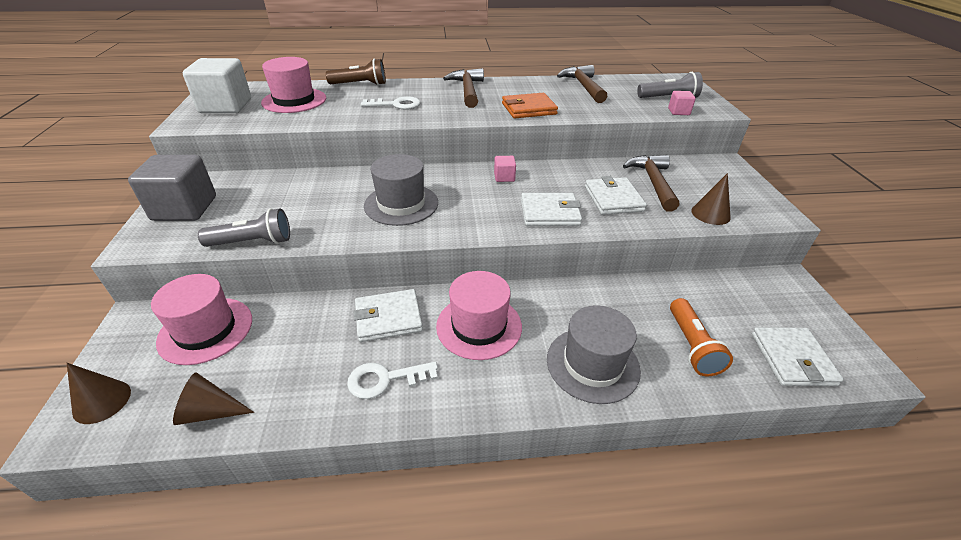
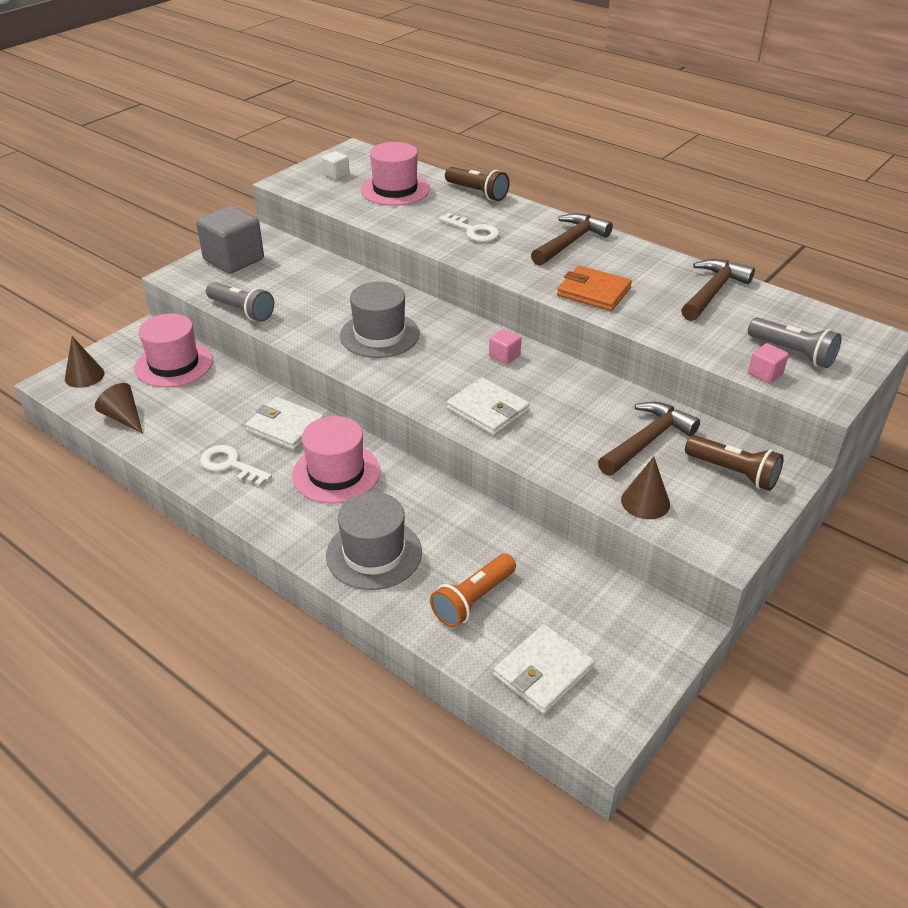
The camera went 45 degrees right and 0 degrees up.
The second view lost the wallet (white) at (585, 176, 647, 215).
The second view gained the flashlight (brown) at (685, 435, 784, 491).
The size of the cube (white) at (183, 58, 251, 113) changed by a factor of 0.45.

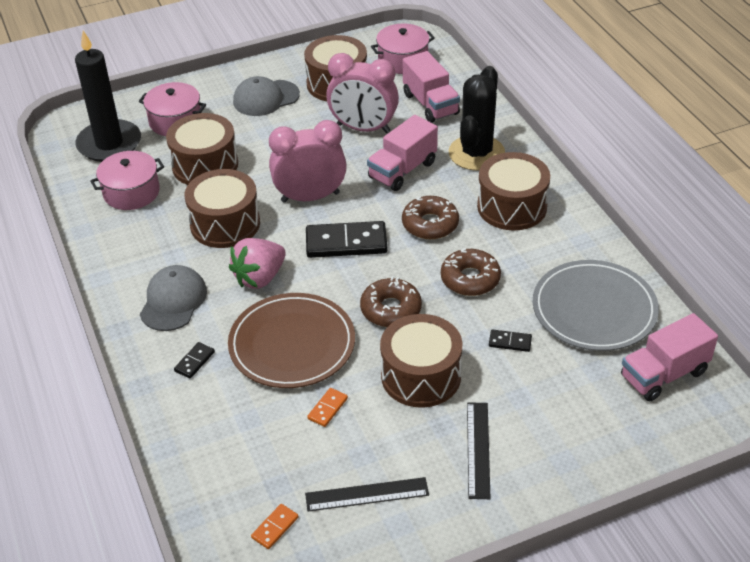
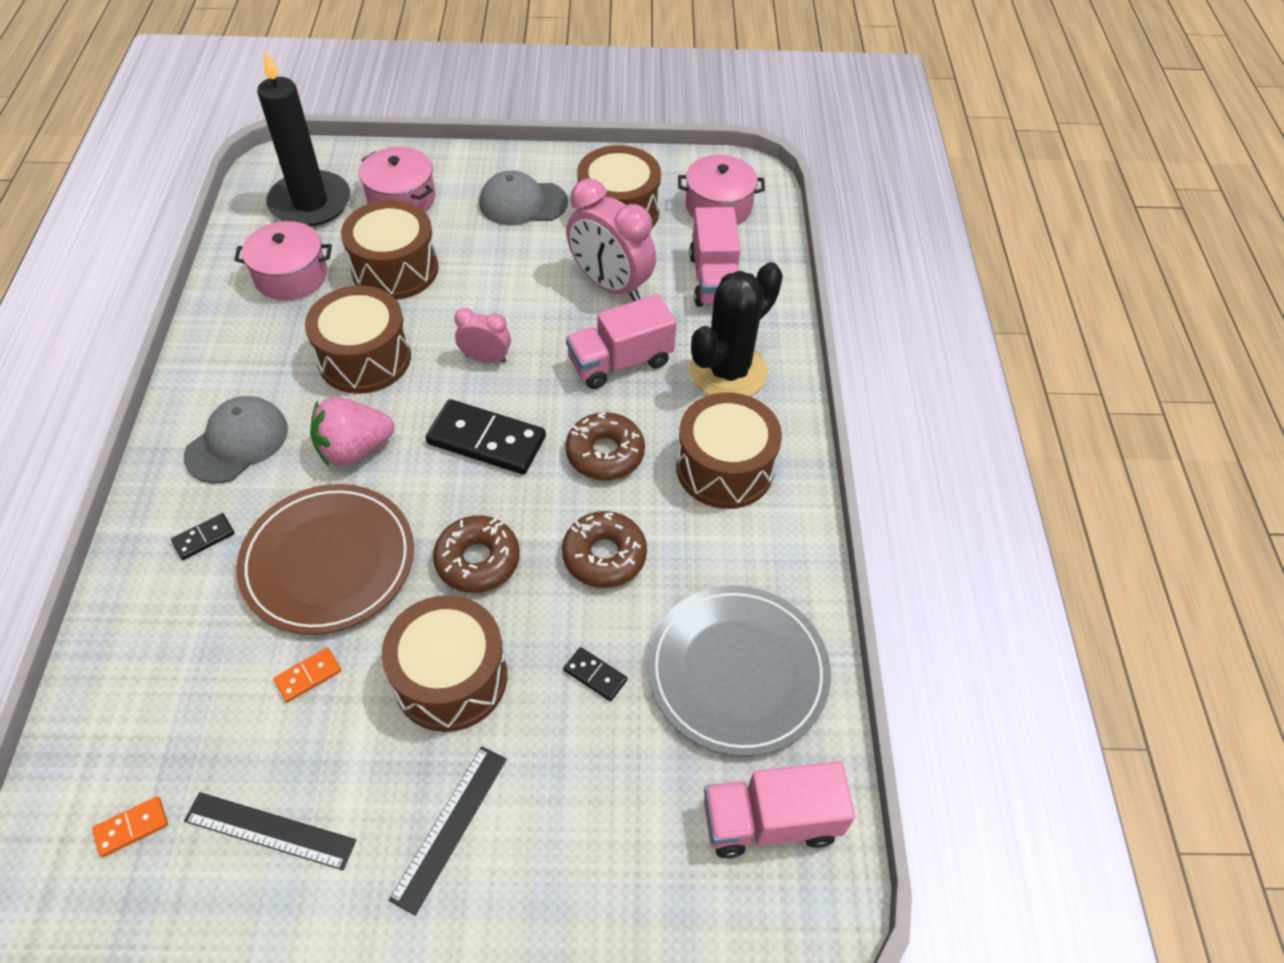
The camera went 20 degrees right and 10 degrees up.
The size of the clock (pink) at (269, 120, 347, 203) changed by a factor of 0.54.

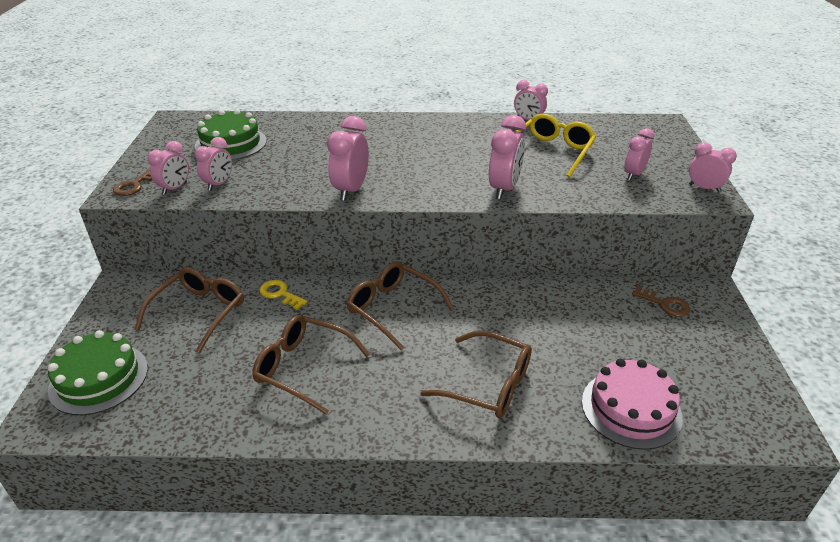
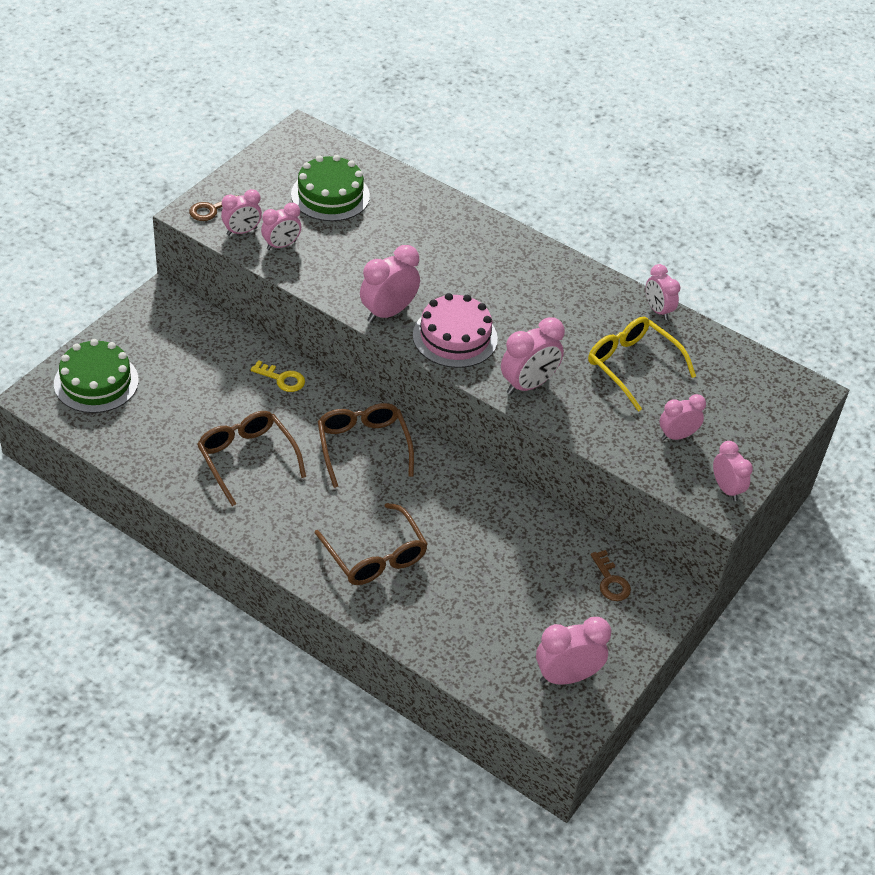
The camera went 30 degrees right and 10 degrees up.
The second view lost the glasses (brown) at (134, 267, 244, 354).
The second view gained the clock (pink) at (536, 617, 611, 685).
The cake (pink) ended up elsewhere, having gone from (582, 359, 683, 450) to (413, 293, 498, 368).
The key (yellow) at (259, 280, 308, 310) ended up facing another way, 135 degrees clockwise from before.
The glasses (yellow) at (516, 114, 596, 177) ended up facing another way, 105 degrees counterclockwise from before.

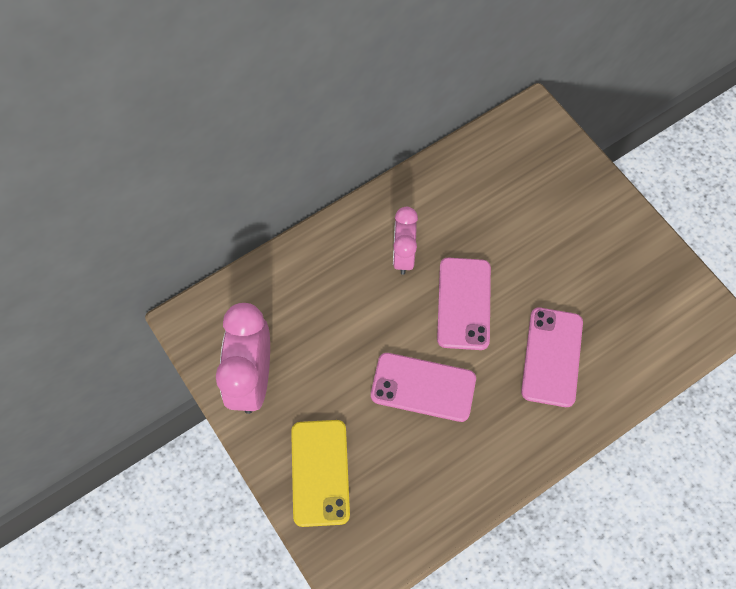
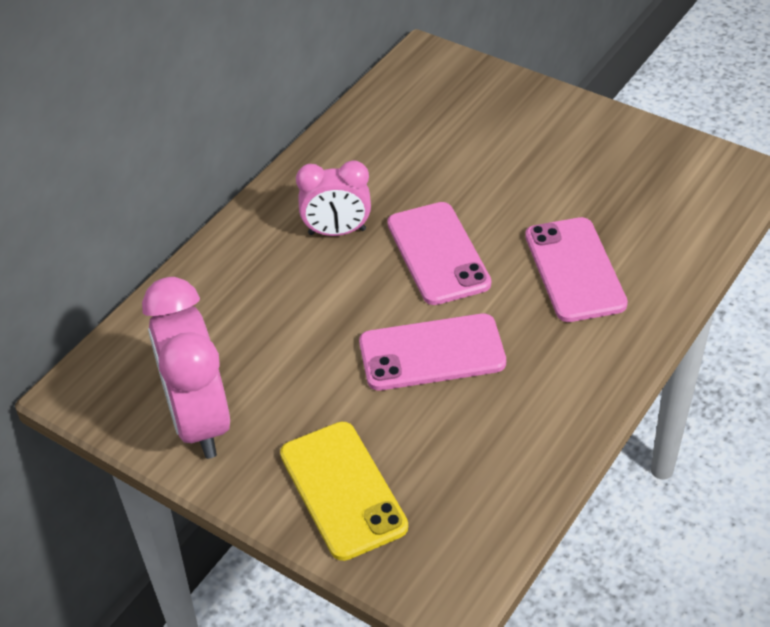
The camera went 20 degrees left and 20 degrees down.
The clock (pink) at (393, 207, 418, 275) ended up facing another way, 75 degrees counterclockwise from before.

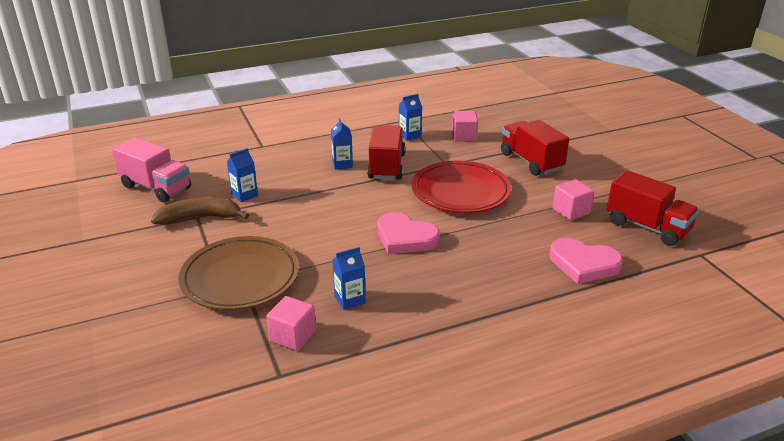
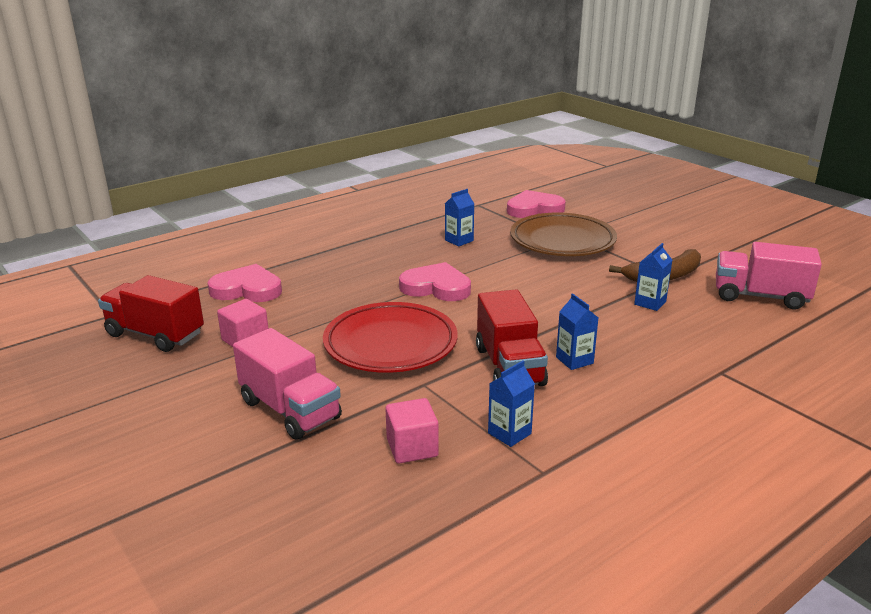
The camera went 165 degrees right and 5 degrees down.
The second view lost the cube (pink) at (266, 296, 316, 351).
The second view gained the heart (pink) at (507, 190, 566, 218).
What was the truck (red) at (501, 120, 569, 176) turned into the truck (pink) at (233, 328, 342, 440).

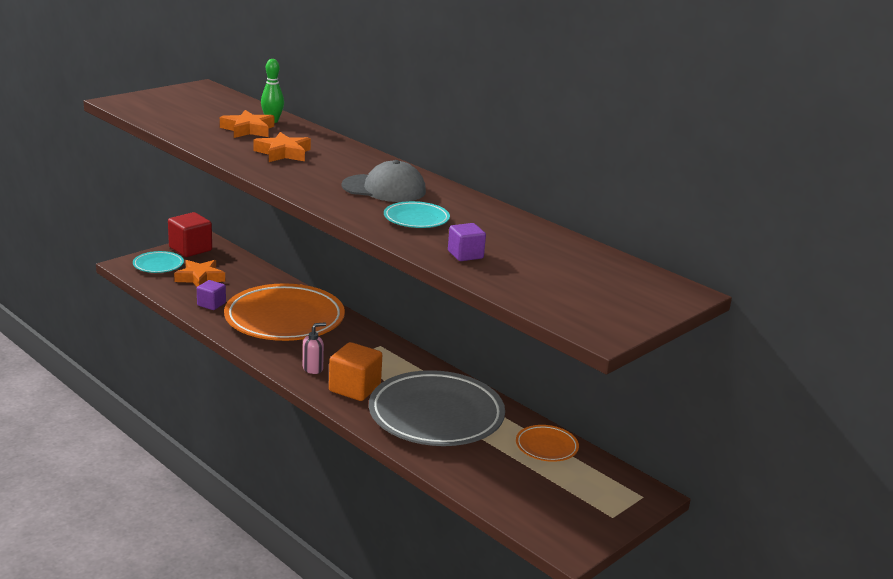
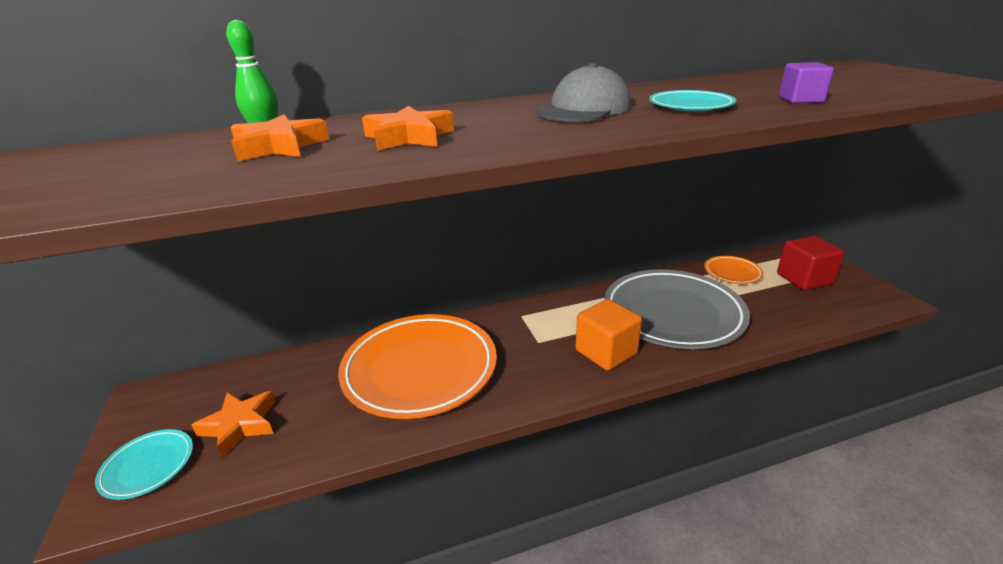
The camera went 60 degrees left and 5 degrees up.
The second view lost the cube (purple) at (197, 280, 226, 310).
The second view lost the soap dispenser (pink) at (303, 322, 326, 374).
The cube (red) ended up elsewhere, having gone from (168, 212, 212, 257) to (777, 236, 845, 290).

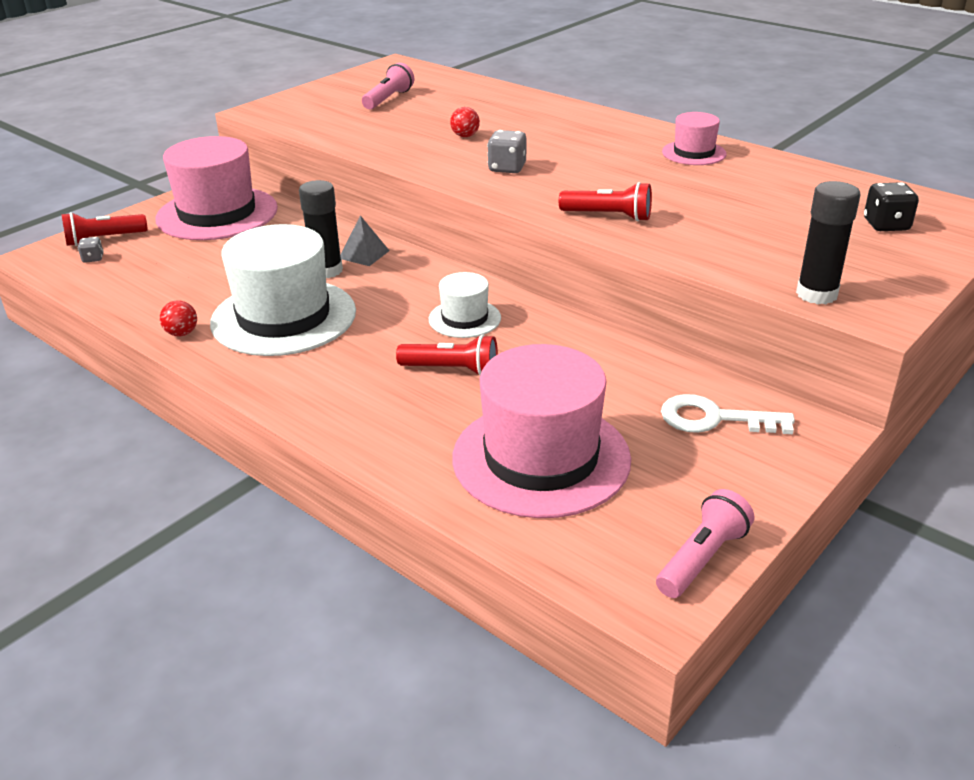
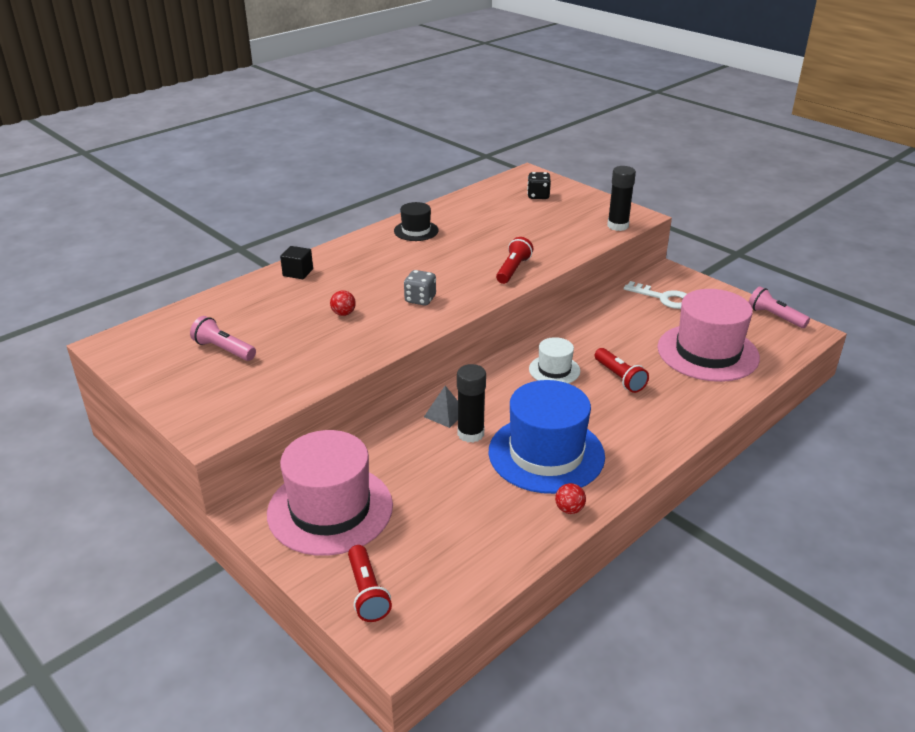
The camera went 85 degrees left and 0 degrees up.
The second view lost the dice (grey) at (78, 237, 104, 263).
The second view gained the cube (black) at (280, 246, 313, 279).
What was the hat (white) at (210, 224, 356, 356) turned into the hat (blue) at (489, 380, 605, 494).
What was the hat (pink) at (662, 112, 727, 165) turned into the hat (black) at (394, 202, 439, 241).
The flashlight (red) at (396, 335, 498, 375) ended up facing another way, 135 degrees clockwise from before.
The key (white) at (661, 394, 795, 434) ended up facing another way, 75 degrees counterclockwise from before.

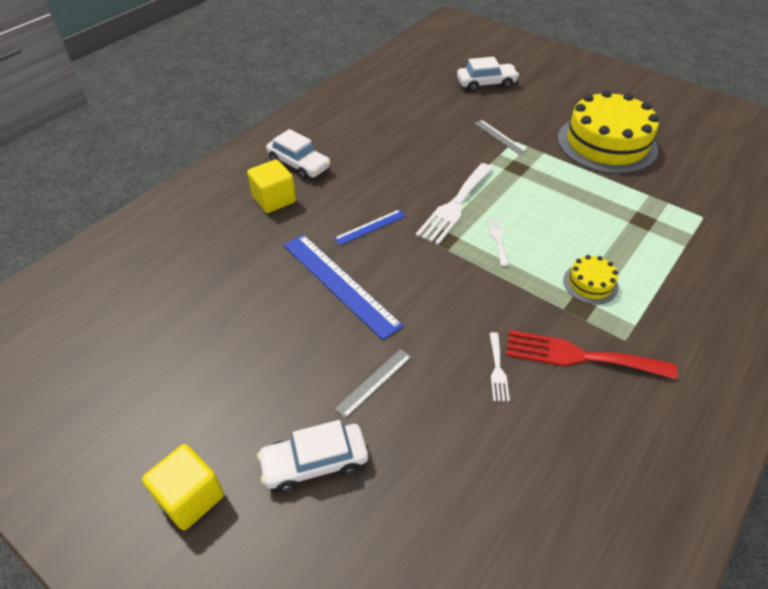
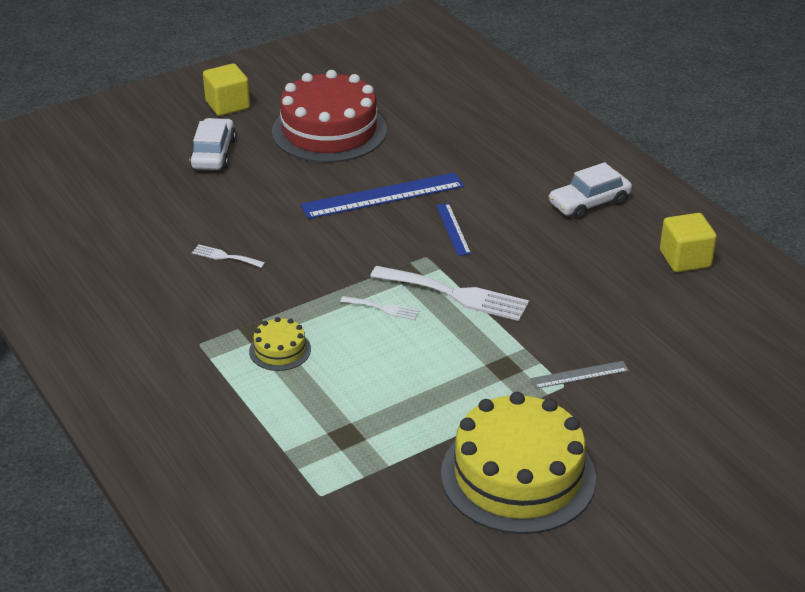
The camera went 110 degrees right and 10 degrees down.
The second view lost the ruler (grey) at (335, 349, 411, 418).
The second view lost the car (white) at (457, 57, 519, 92).
The second view lost the fork (red) at (506, 330, 677, 380).
The second view gained the cake (red) at (272, 70, 387, 163).
The cube (yellow) ended up elsewhere, having gone from (247, 159, 296, 213) to (660, 213, 717, 272).
The fork (white) at (416, 163, 493, 245) ended up facing another way, 150 degrees clockwise from before.

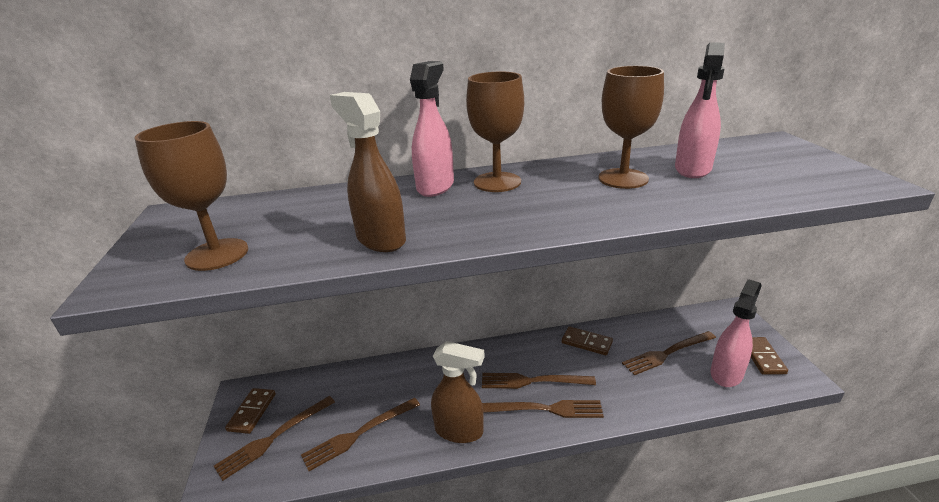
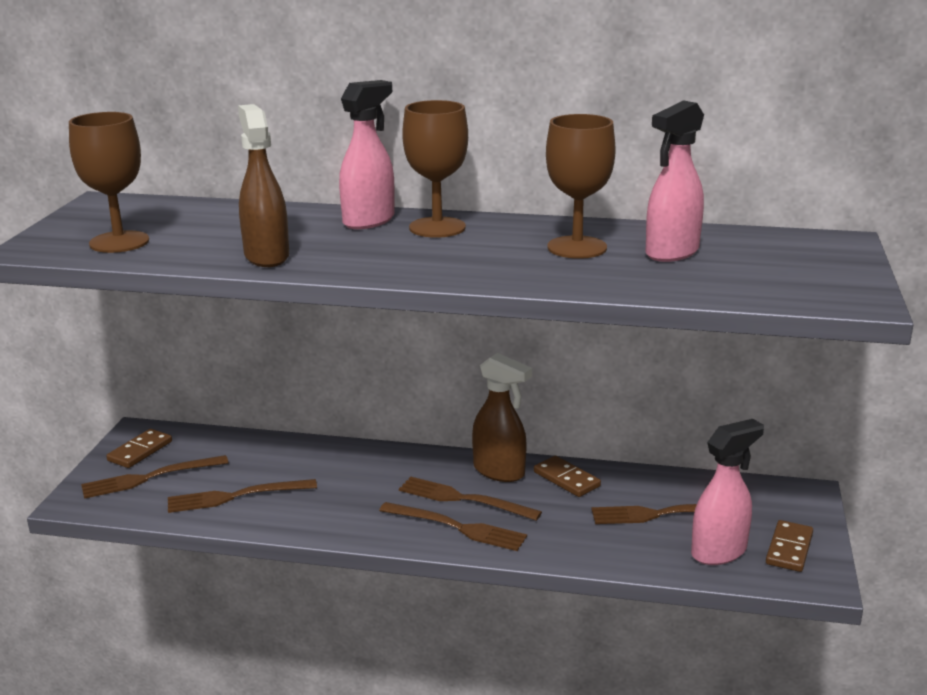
The camera went 20 degrees right and 5 degrees down.
The spray bottle (brown) ended up elsewhere, having gone from (431, 341, 485, 443) to (472, 353, 532, 482).

